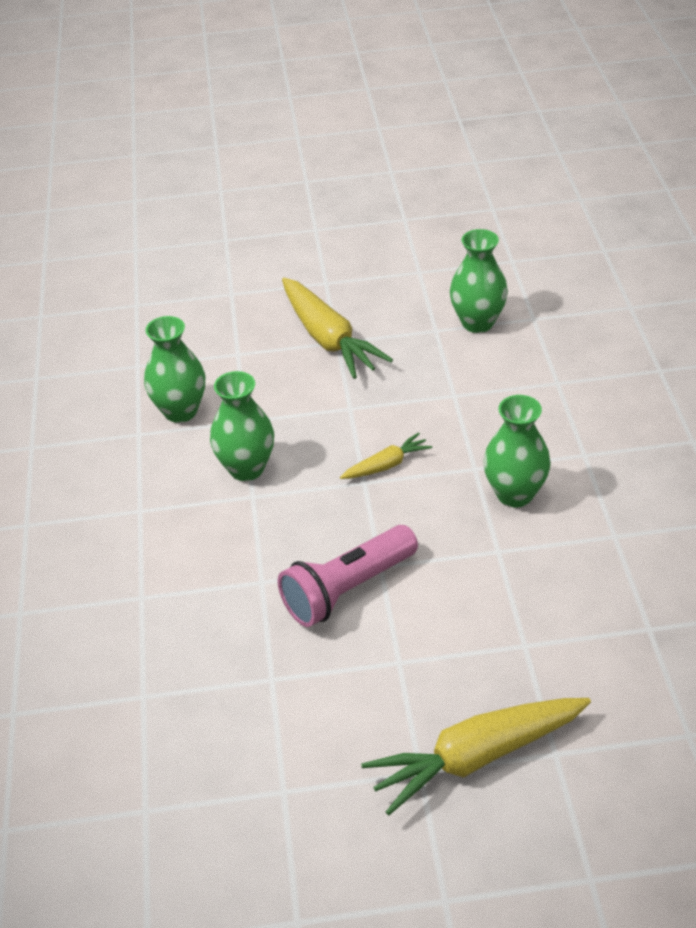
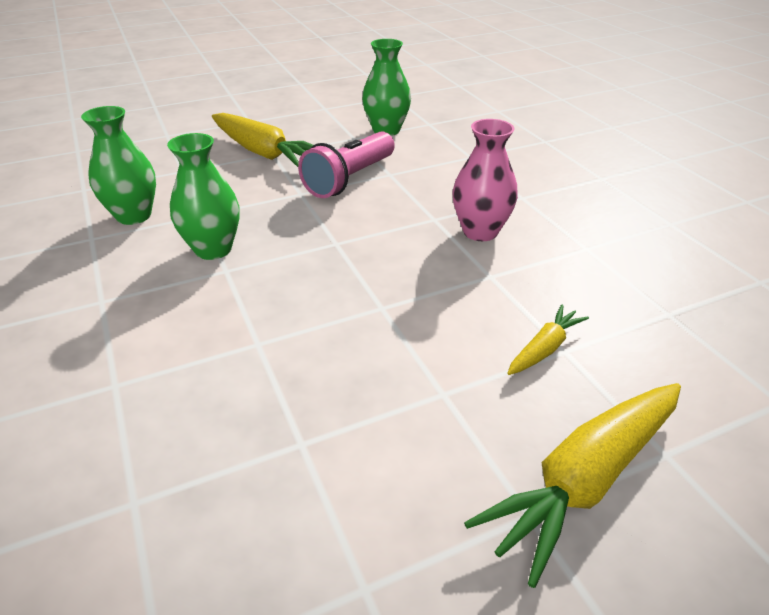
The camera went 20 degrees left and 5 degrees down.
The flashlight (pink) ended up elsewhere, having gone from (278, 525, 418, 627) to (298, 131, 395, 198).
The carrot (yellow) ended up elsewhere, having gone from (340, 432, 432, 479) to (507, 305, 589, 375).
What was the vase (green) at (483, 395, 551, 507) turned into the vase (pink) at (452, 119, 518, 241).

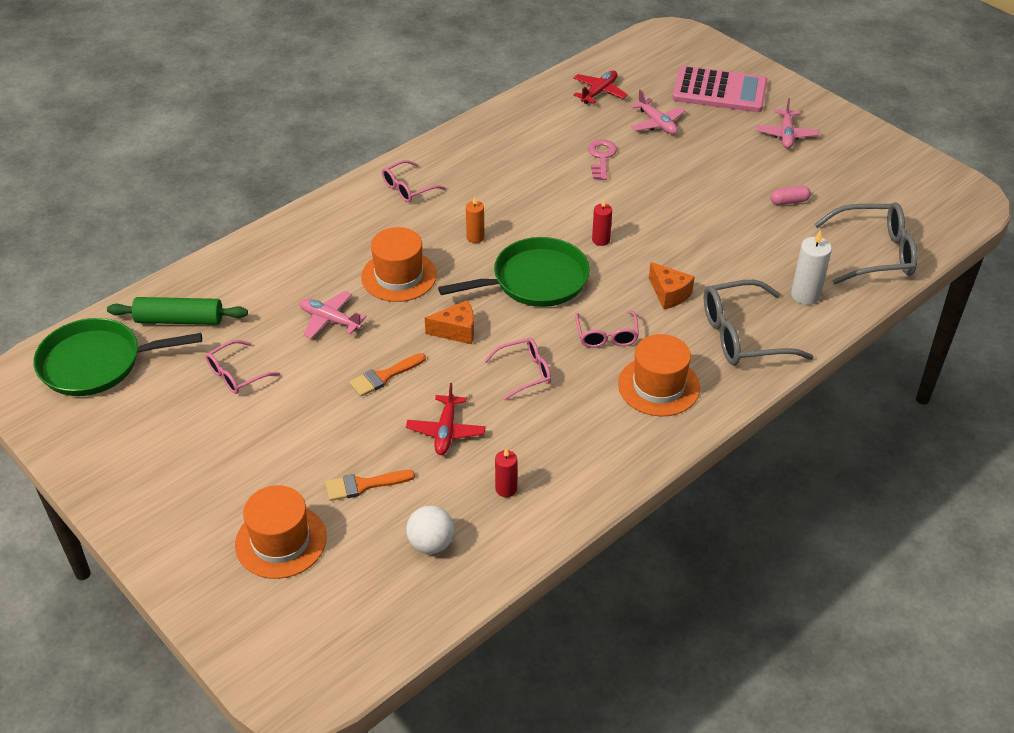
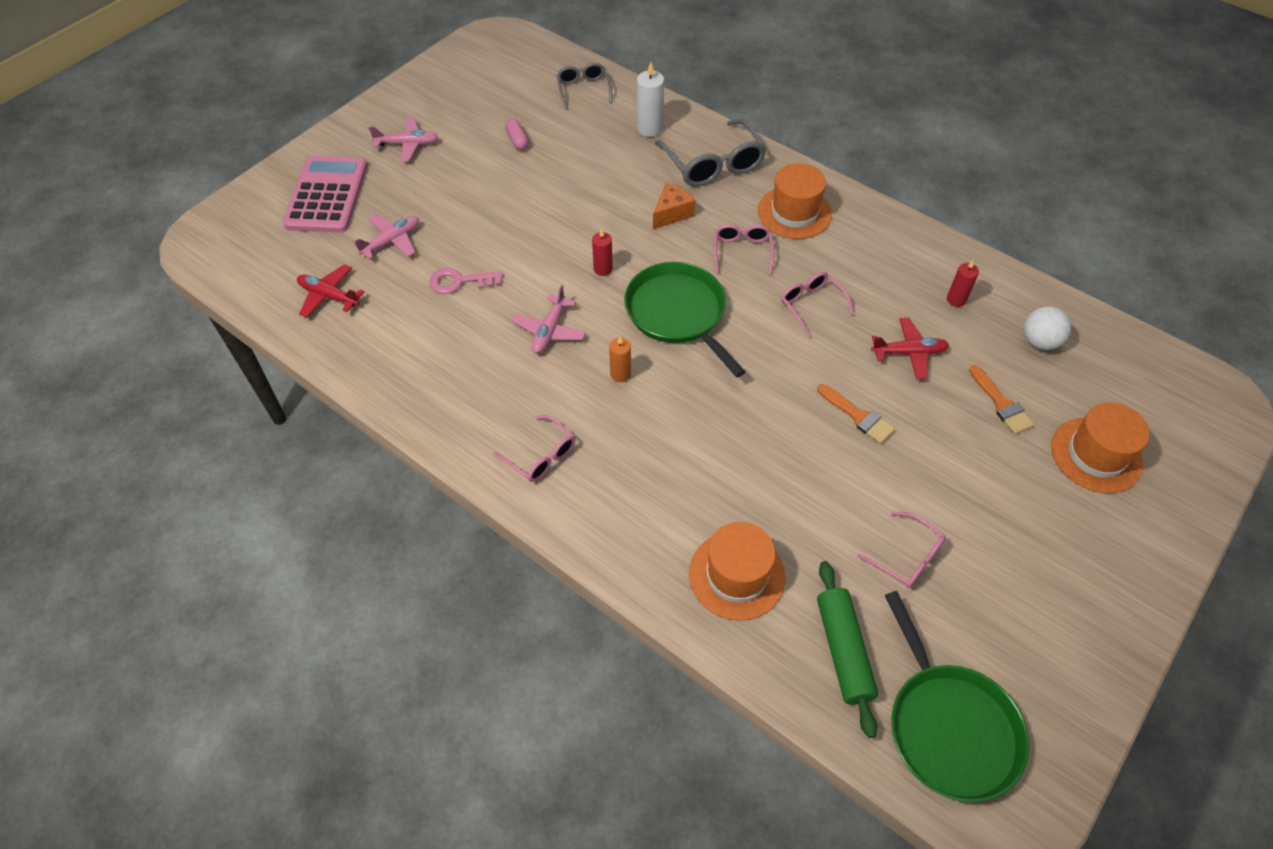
The camera went 100 degrees left and 10 degrees up.
The second view lost the cheese (orange) at (425, 300, 474, 344).
The plane (pink) ended up elsewhere, having gone from (300, 291, 367, 339) to (512, 285, 586, 353).
The hat (orange) ended up elsewhere, having gone from (361, 227, 437, 302) to (689, 522, 785, 621).
The glasses (pink) at (575, 311, 639, 348) ended up facing another way, 75 degrees counterclockwise from before.
The size of the glasses (grey) at (814, 202, 918, 285) changed by a factor of 0.58.

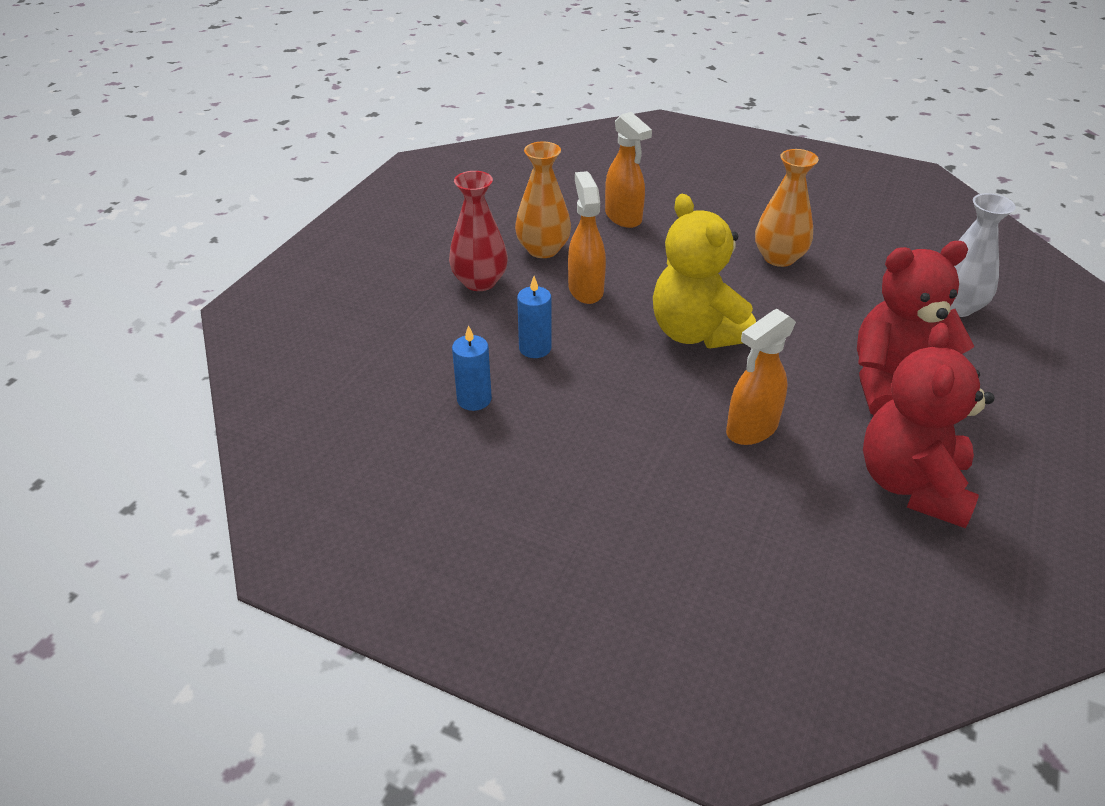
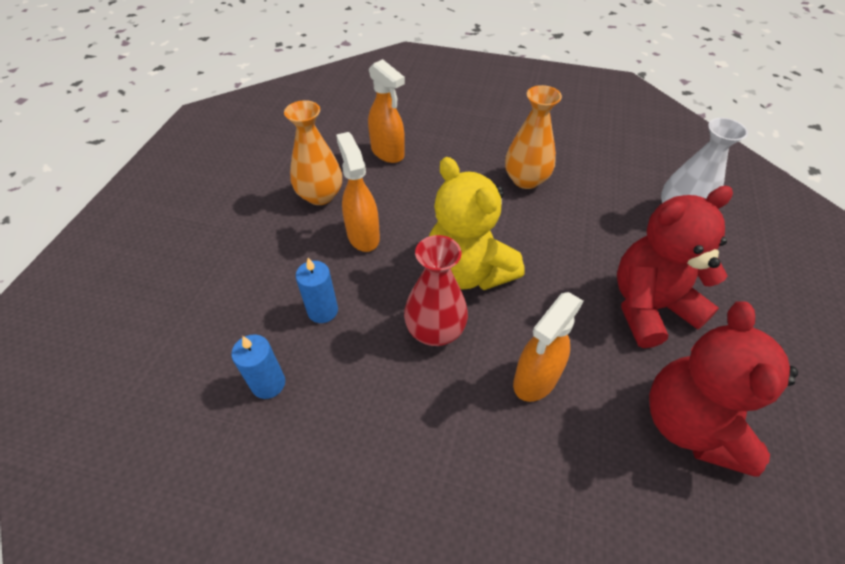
The camera went 10 degrees left and 10 degrees up.
The vase (red) ended up elsewhere, having gone from (449, 171, 508, 291) to (404, 235, 468, 346).

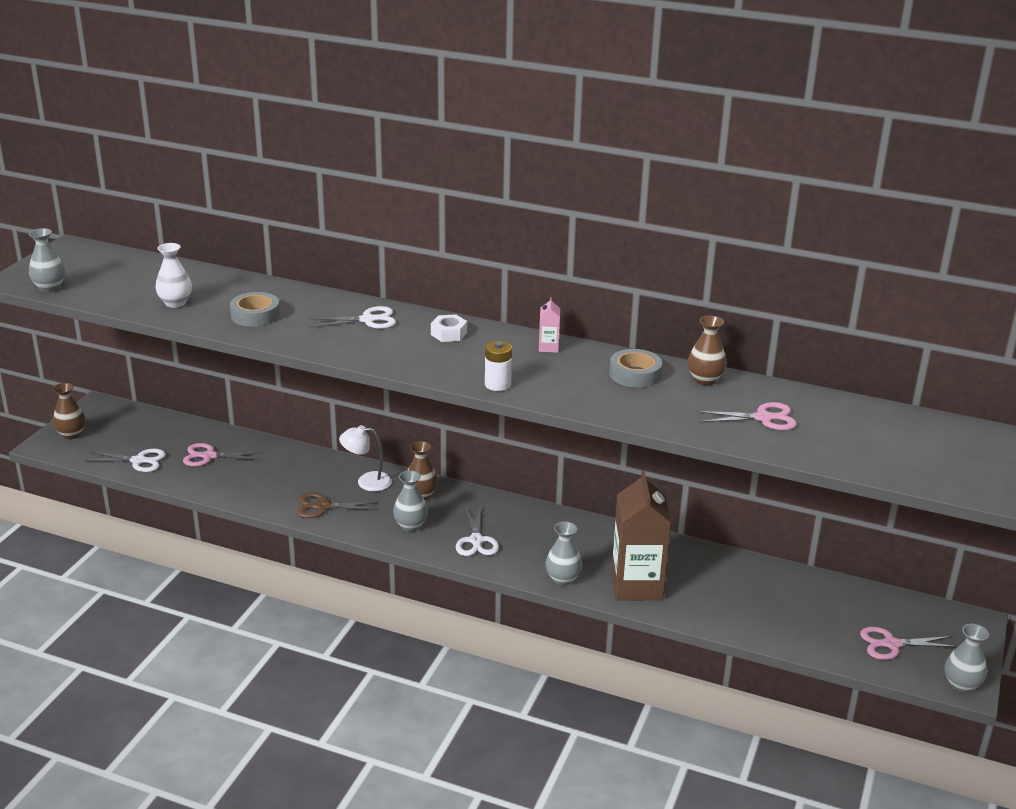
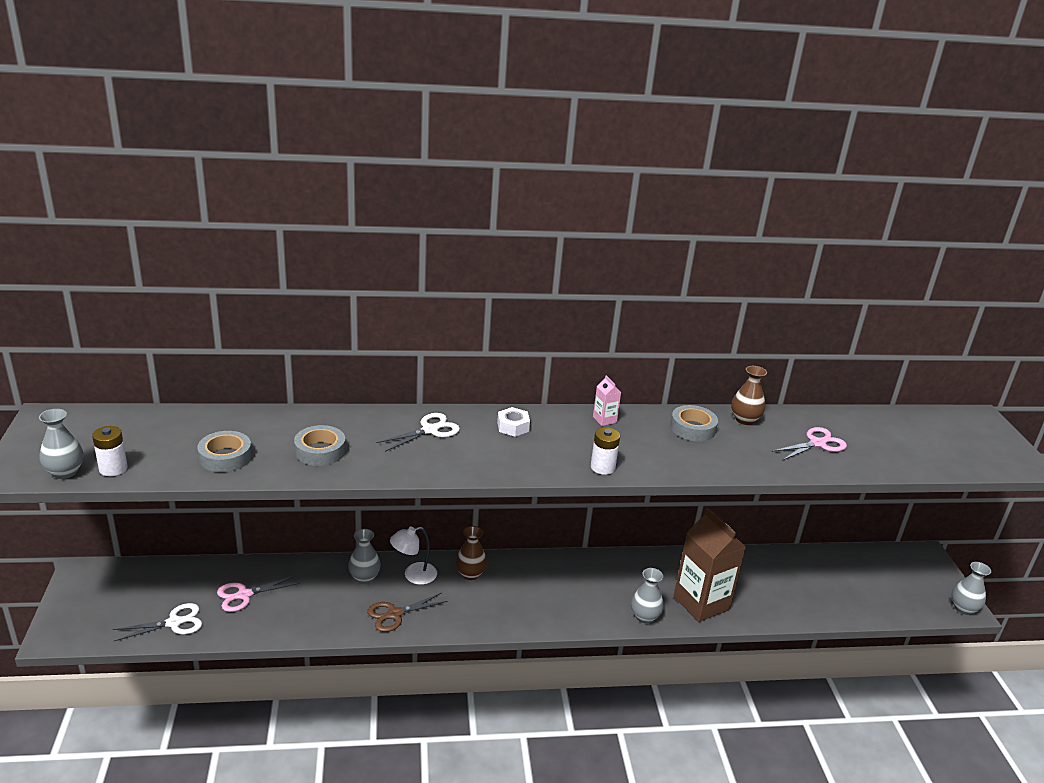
The camera went 30 degrees left and 0 degrees up.
The second view lost the vase (brown) at (53, 383, 86, 439).
The second view lost the scissors (white) at (456, 507, 499, 556).
The second view lost the scissors (pink) at (860, 627, 958, 660).
The second view gained the battery (white) at (92, 426, 128, 476).
The vase (grey) ended up elsewhere, having gone from (393, 470, 428, 532) to (348, 529, 381, 584).
Where the vase (white) stood at (155, 243, 192, 308), the tape (grey) came to stand at (197, 431, 252, 472).

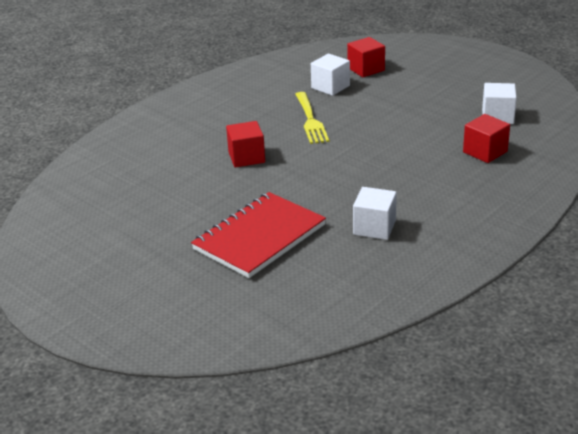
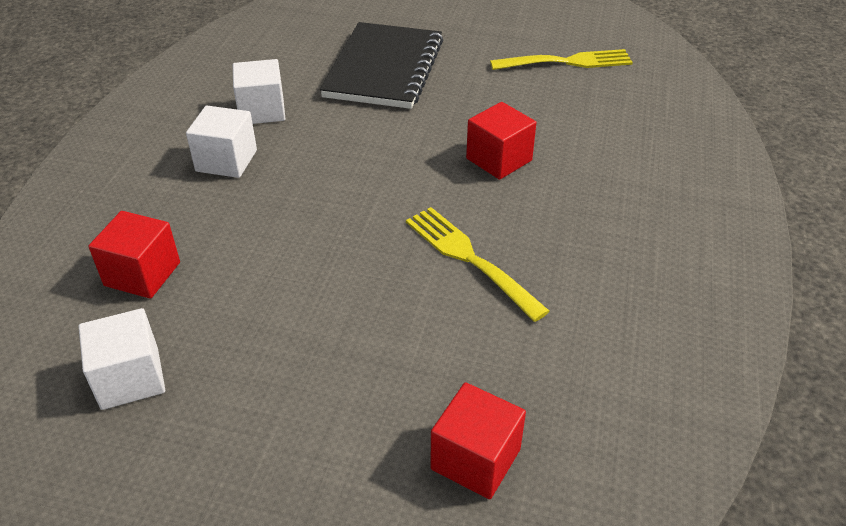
The camera went 150 degrees right and 10 degrees up.
The second view gained the fork (yellow) at (490, 49, 633, 70).
The cube (white) ended up elsewhere, having gone from (311, 54, 350, 96) to (186, 106, 257, 178).
What was the notebook (red) at (191, 192, 326, 278) turned into the notebook (black) at (320, 22, 443, 109).

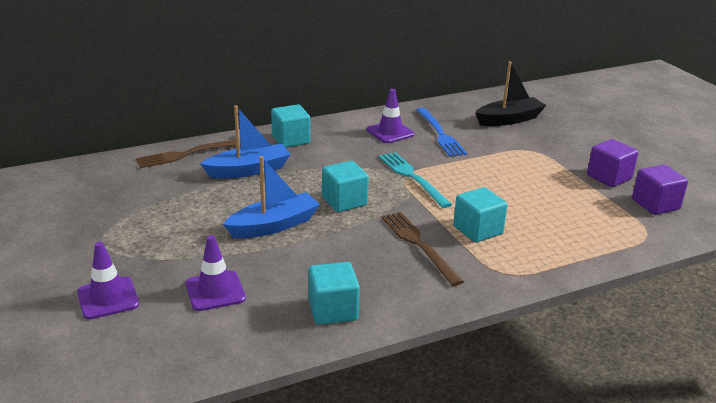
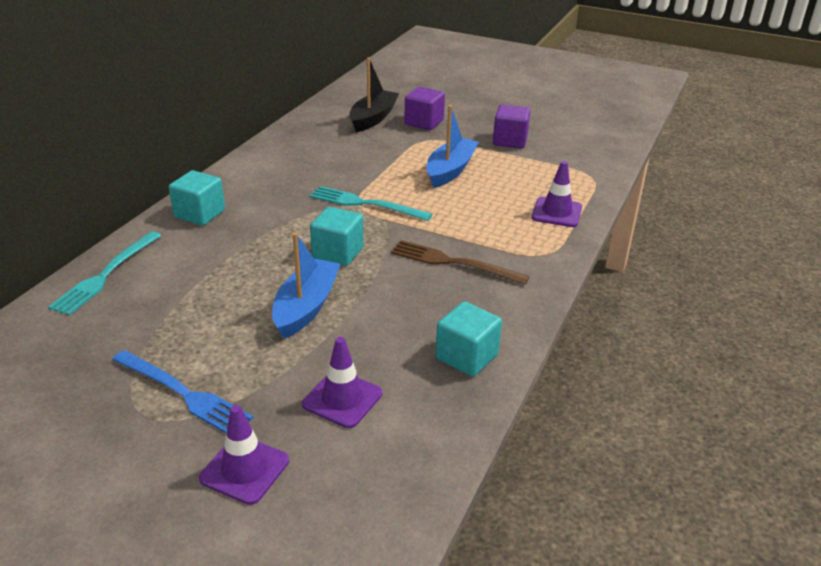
The camera went 40 degrees left and 5 degrees up.
The second view lost the cube (turquoise) at (453, 187, 508, 243).
The boat (blue) ended up elsewhere, having gone from (200, 105, 291, 178) to (427, 105, 479, 188).
The traffic cone (purple) ended up elsewhere, having gone from (367, 89, 415, 143) to (532, 161, 582, 227).
The fork (blue) ended up elsewhere, having gone from (416, 108, 467, 157) to (112, 350, 253, 433).
The cube (purple) ended up elsewhere, having gone from (632, 165, 688, 215) to (404, 87, 445, 130).
What was the fork (brown) at (136, 139, 241, 168) turned into the fork (turquoise) at (48, 231, 161, 316).

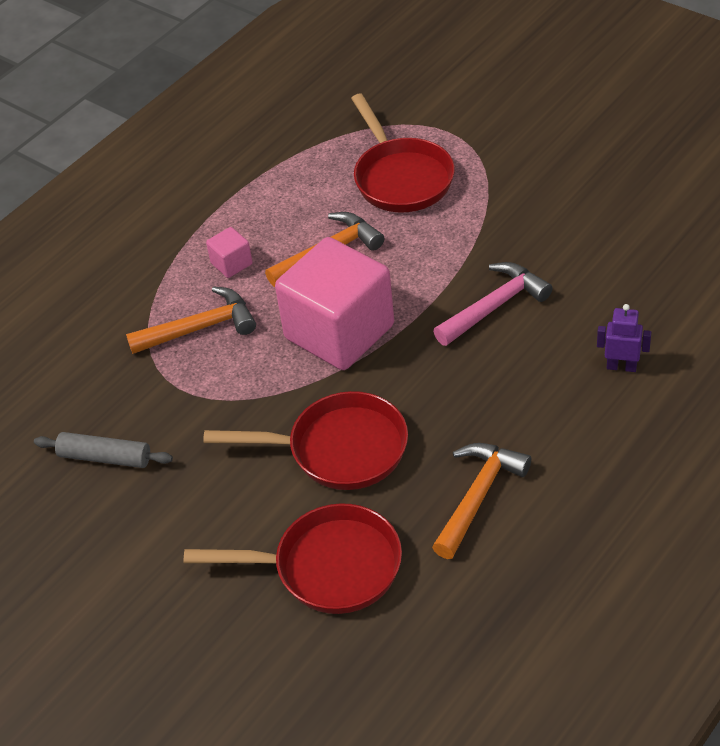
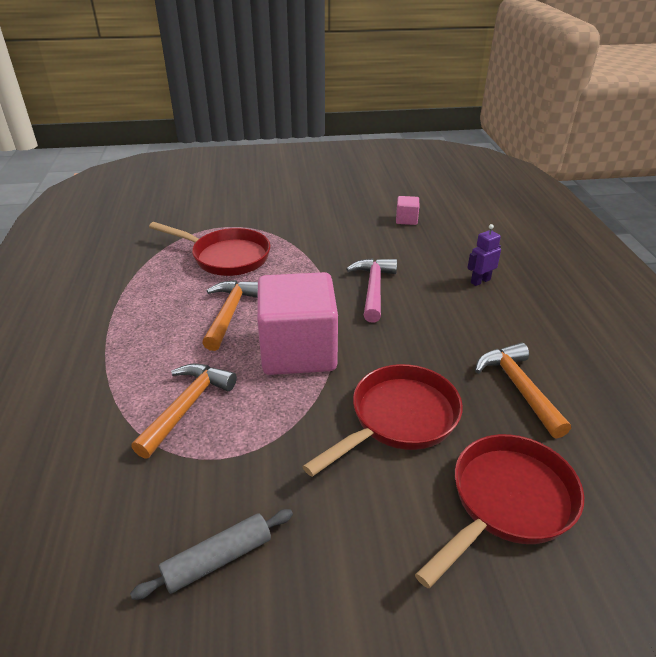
The camera went 50 degrees left and 10 degrees down.
The cube (pink) ended up elsewhere, having gone from (206, 227, 253, 278) to (396, 196, 419, 225).

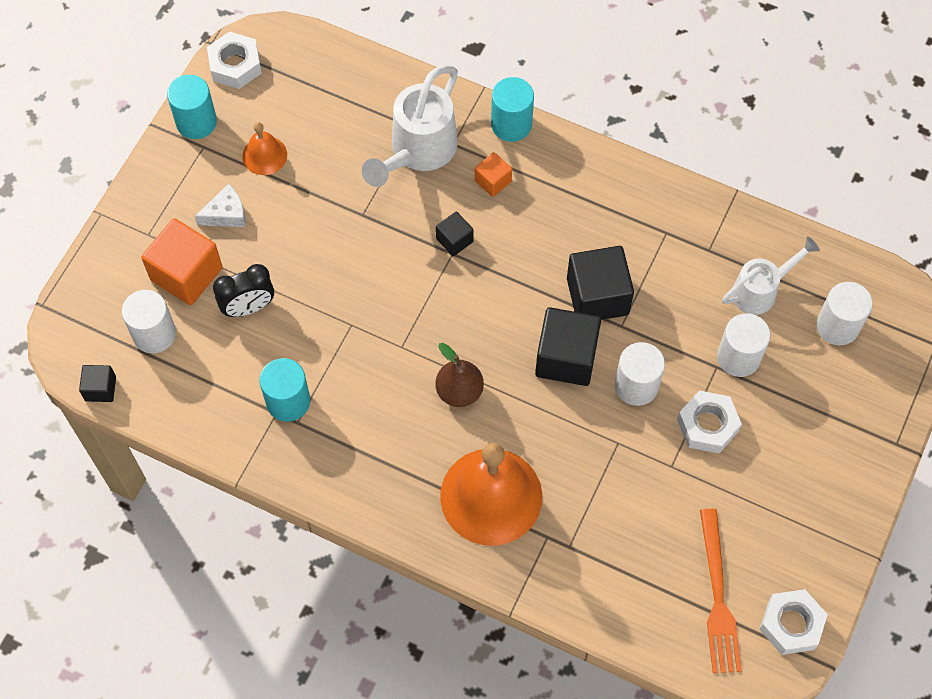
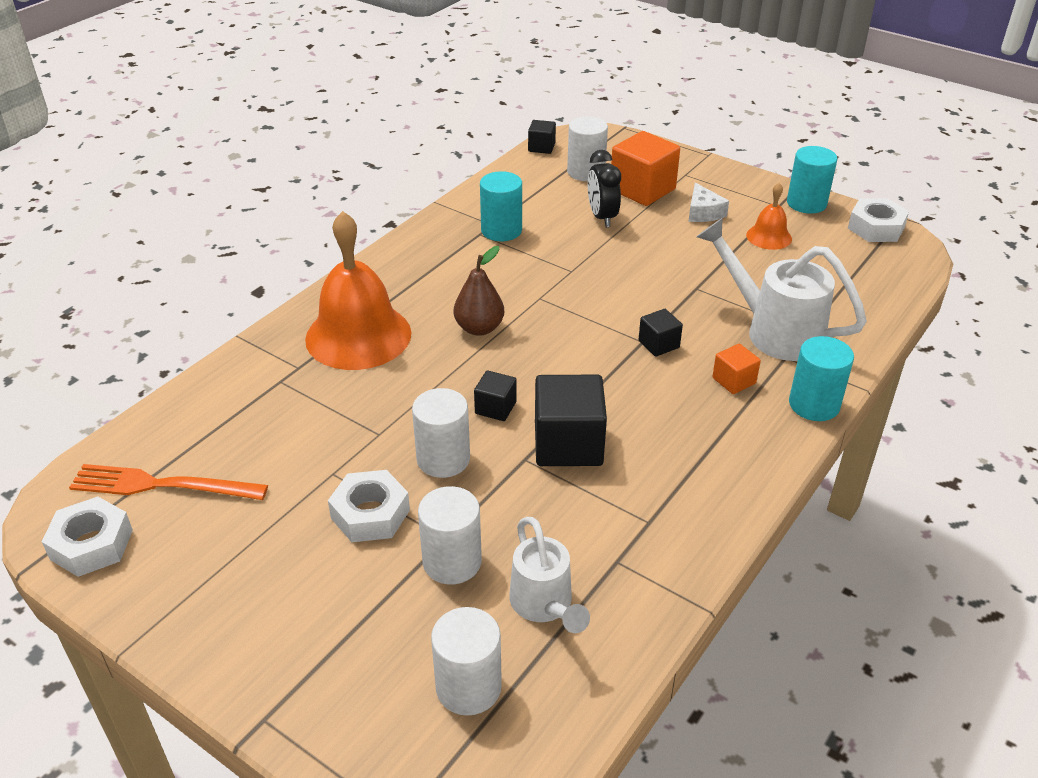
The camera went 100 degrees right and 25 degrees down.
The size of the cube (black) at (535, 307, 601, 386) changed by a factor of 0.52.

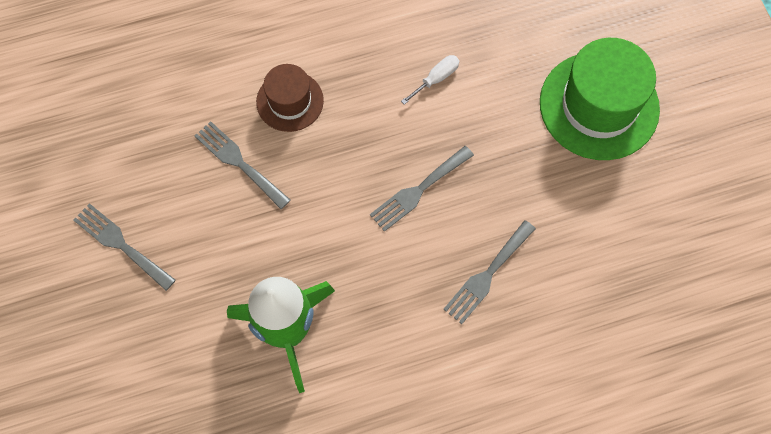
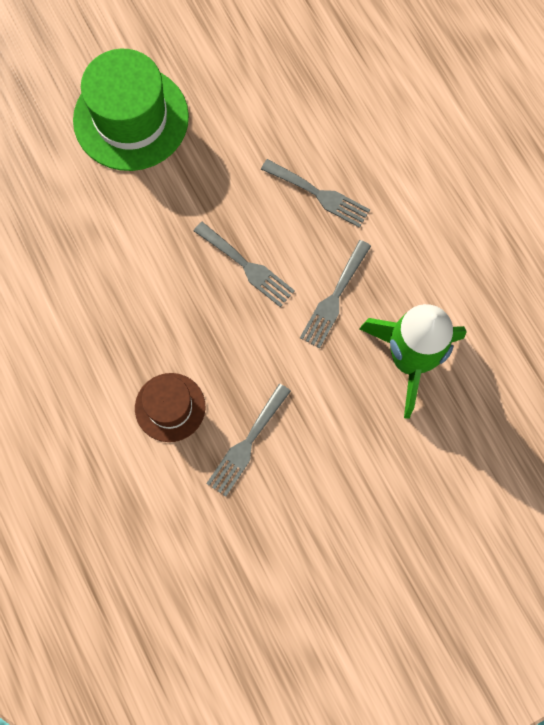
The camera went 100 degrees left and 5 degrees up.
The second view lost the screwdriver (white) at (401, 55, 459, 105).
The fork (grey) ended up elsewhere, having gone from (73, 203, 176, 291) to (300, 240, 371, 348).

